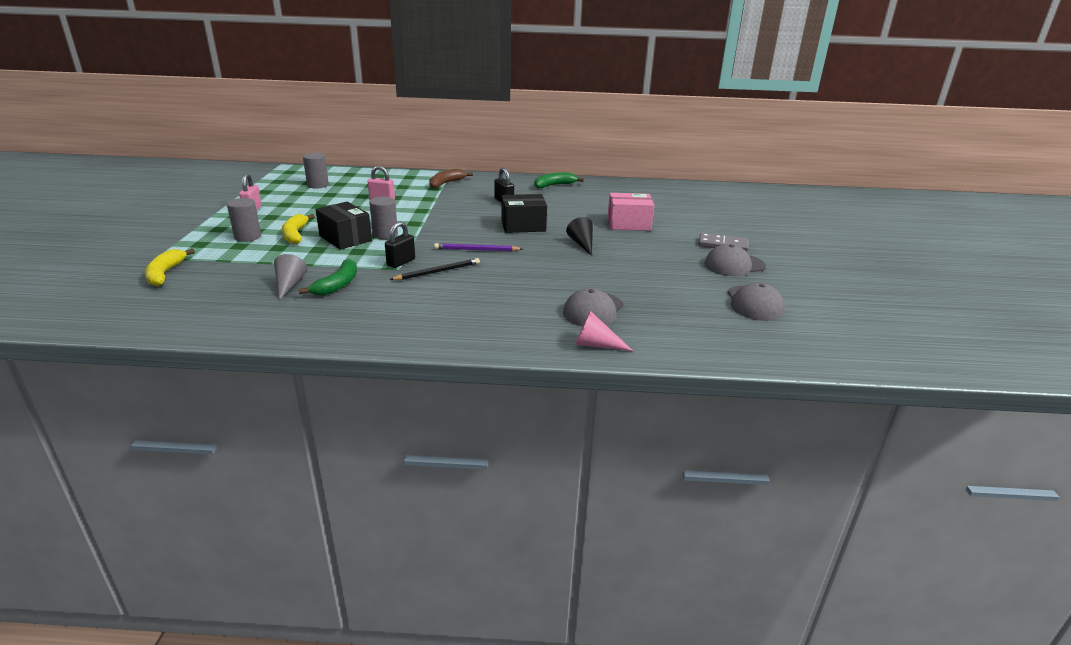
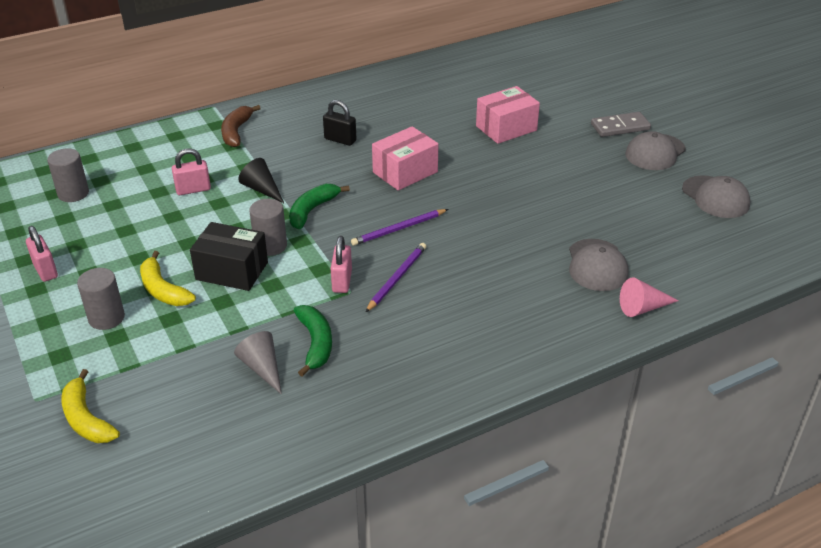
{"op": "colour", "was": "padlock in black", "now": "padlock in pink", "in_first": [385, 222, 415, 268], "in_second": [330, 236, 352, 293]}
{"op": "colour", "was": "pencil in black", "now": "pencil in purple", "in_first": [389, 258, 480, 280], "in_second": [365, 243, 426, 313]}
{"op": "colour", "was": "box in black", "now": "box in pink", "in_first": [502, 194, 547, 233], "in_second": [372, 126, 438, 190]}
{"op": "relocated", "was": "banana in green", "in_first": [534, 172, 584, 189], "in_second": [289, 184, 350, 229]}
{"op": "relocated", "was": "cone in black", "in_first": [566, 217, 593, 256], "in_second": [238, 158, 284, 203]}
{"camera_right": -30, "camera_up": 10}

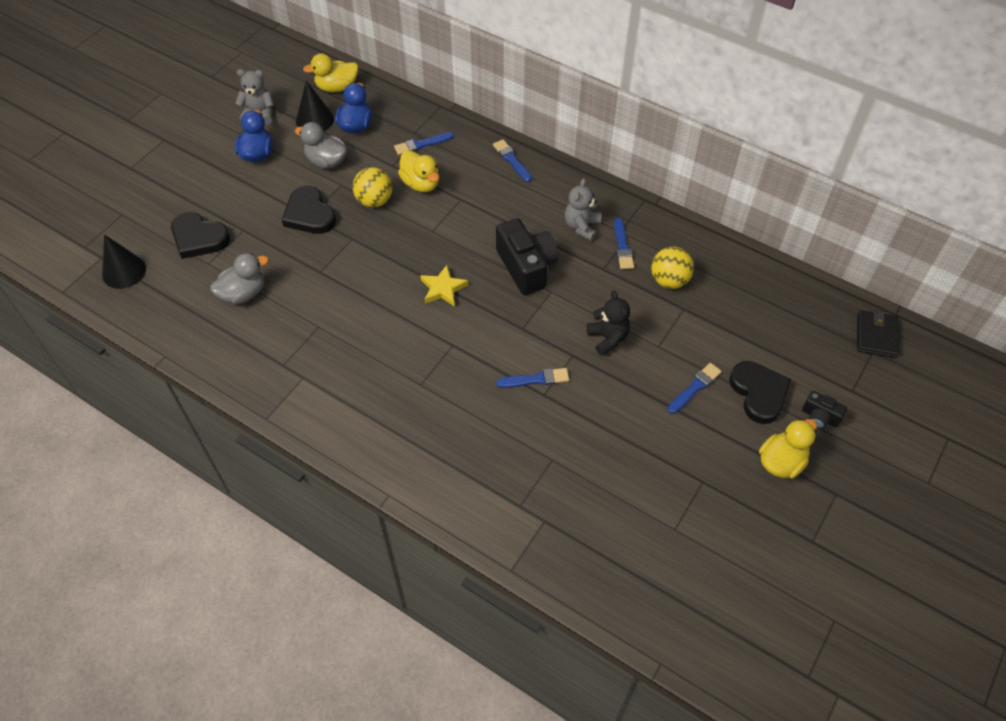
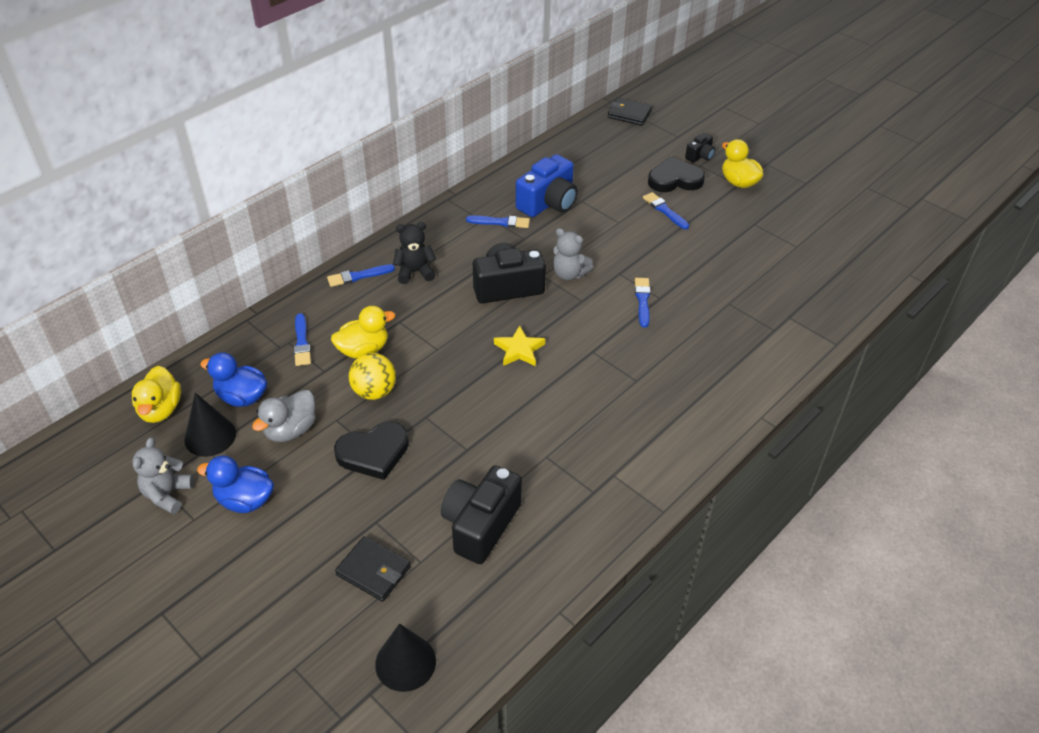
{"op": "exchanged", "was": "heart in black", "now": "wallet in black", "in_first": [171, 212, 230, 259], "in_second": [335, 536, 411, 602]}
{"op": "exchanged", "was": "duck in grey", "now": "camera in black", "in_first": [210, 253, 268, 304], "in_second": [441, 465, 522, 564]}
{"op": "relocated", "was": "teddy bear in grey", "in_first": [565, 178, 601, 241], "in_second": [553, 228, 593, 280]}
{"op": "relocated", "was": "teddy bear in black", "in_first": [587, 291, 630, 356], "in_second": [393, 222, 436, 284]}
{"op": "exchanged", "was": "ball in yellow", "now": "camera in blue", "in_first": [651, 247, 694, 289], "in_second": [516, 154, 578, 217]}
{"camera_right": -80, "camera_up": -10}

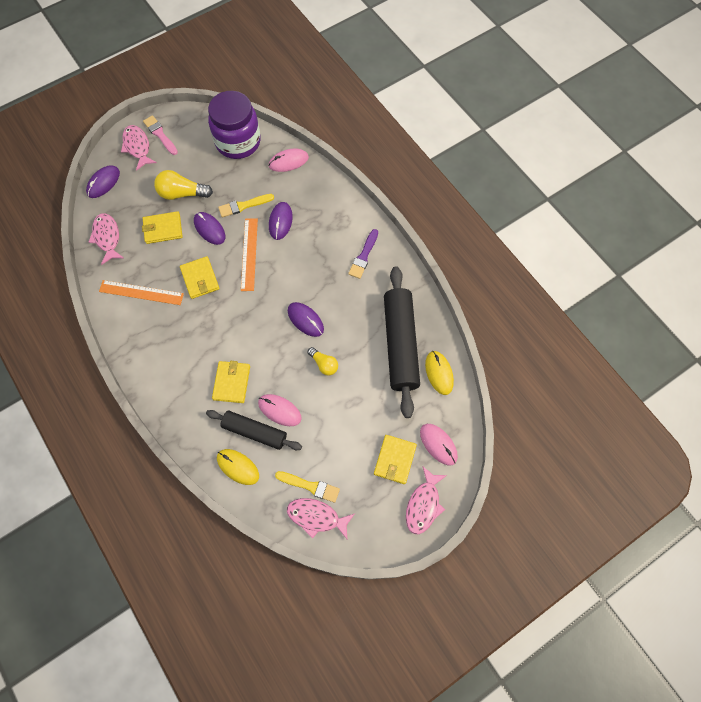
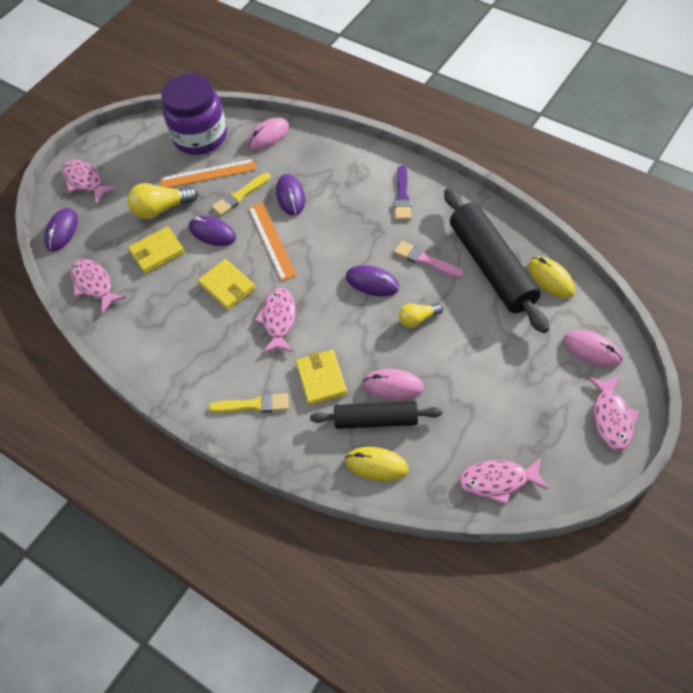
{"op": "relocated", "was": "ruler in orange", "in_first": [99, 280, 184, 305], "in_second": [160, 159, 256, 188]}
{"op": "relocated", "was": "brush in pink", "in_first": [143, 115, 178, 155], "in_second": [394, 241, 464, 278]}
{"op": "relocated", "was": "brush in yellow", "in_first": [275, 471, 340, 503], "in_second": [209, 393, 289, 413]}
{"op": "spun", "was": "light bulb in yellow", "in_first": [308, 347, 338, 375], "in_second": [399, 303, 443, 328], "clockwise": 135}
{"op": "missing", "was": "wallet in yellow", "in_first": [374, 435, 417, 484]}
{"op": "appeared", "now": "fish in pink", "in_second": [254, 288, 296, 354]}
{"camera_right": -15, "camera_up": -10}

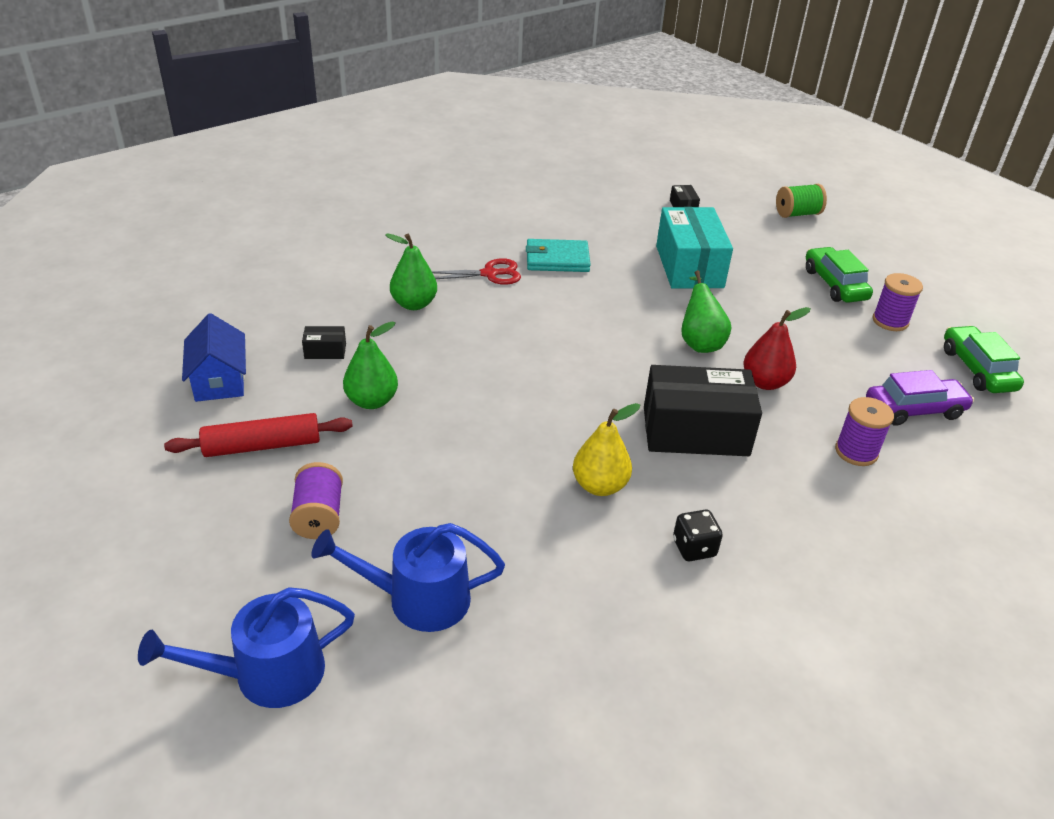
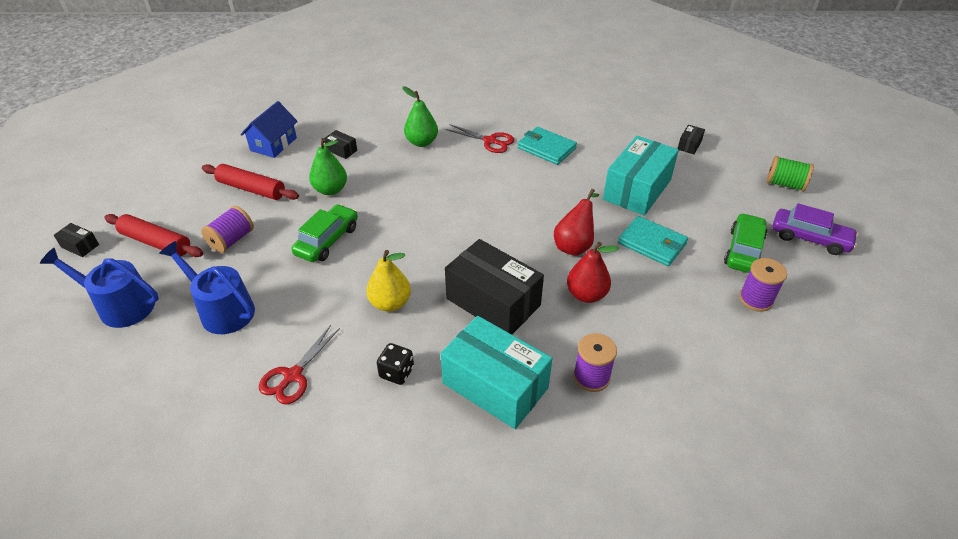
{"op": "colour", "was": "pear in green", "now": "pear in red", "in_first": [681, 270, 732, 353], "in_second": [554, 189, 599, 256]}
{"op": "relocated", "was": "car in purple", "in_first": [866, 370, 974, 426], "in_second": [773, 203, 859, 255]}
{"op": "relocated", "was": "car in green", "in_first": [944, 326, 1024, 393], "in_second": [291, 204, 358, 262]}
{"op": "appeared", "now": "box in black", "in_second": [54, 223, 99, 257]}
{"op": "appeared", "now": "rolling pin in red", "in_second": [104, 214, 203, 257]}
{"op": "appeared", "now": "scissors in red", "in_second": [259, 325, 340, 404]}
{"op": "appeared", "now": "box in turquoise", "in_second": [441, 316, 552, 429]}
{"op": "appeared", "now": "wallet in turquoise", "in_second": [618, 216, 688, 266]}
{"camera_right": 40, "camera_up": 5}

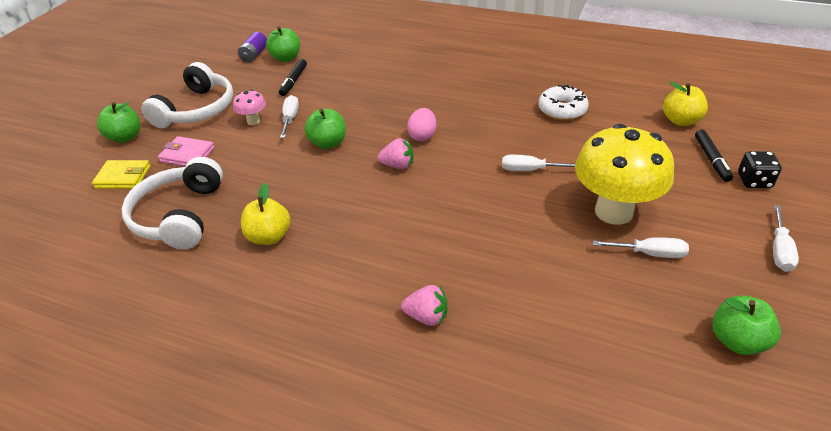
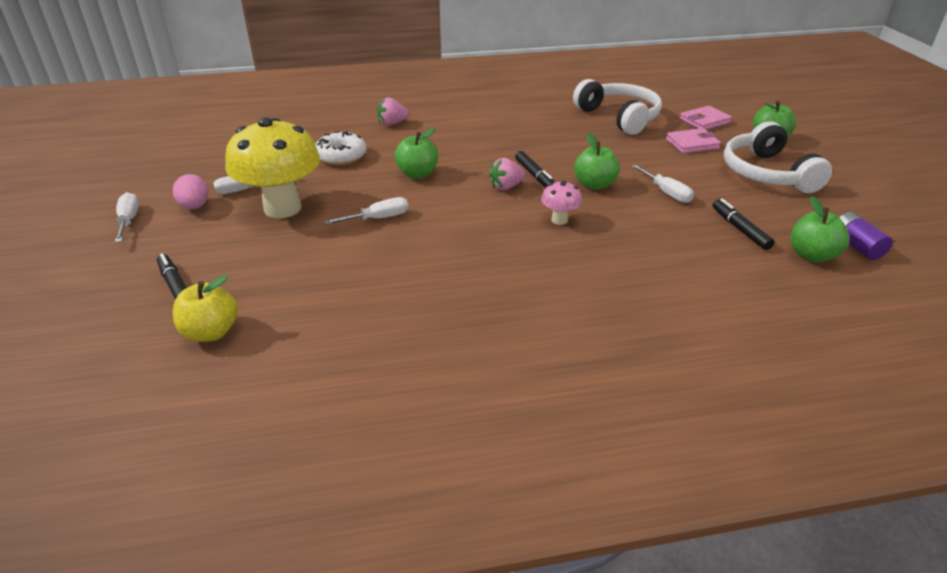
{"op": "colour", "was": "wallet in yellow", "now": "wallet in pink", "in_first": [92, 160, 151, 189], "in_second": [680, 106, 732, 130]}
{"op": "relocated", "was": "mushroom in pink", "in_first": [233, 89, 266, 125], "in_second": [541, 181, 582, 225]}
{"op": "missing", "was": "apple in yellow", "in_first": [241, 183, 291, 245]}
{"op": "relocated", "was": "egg in pink", "in_first": [407, 108, 436, 141], "in_second": [173, 174, 208, 209]}
{"op": "relocated", "was": "donut in white", "in_first": [538, 85, 589, 120], "in_second": [315, 131, 366, 165]}
{"op": "relocated", "was": "apple in green", "in_first": [712, 295, 781, 355], "in_second": [395, 128, 438, 179]}
{"op": "missing", "was": "dice in black", "in_first": [738, 151, 782, 188]}
{"op": "appeared", "now": "marker in black", "in_second": [515, 151, 555, 187]}
{"camera_right": 145, "camera_up": -5}

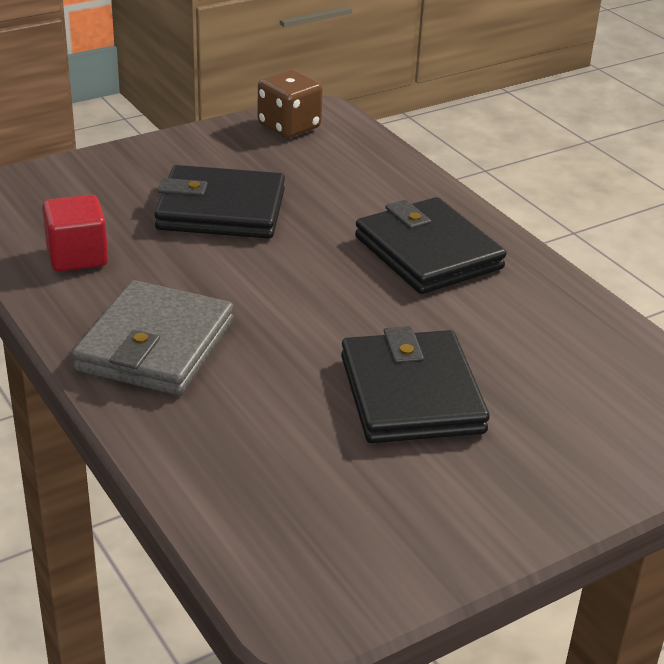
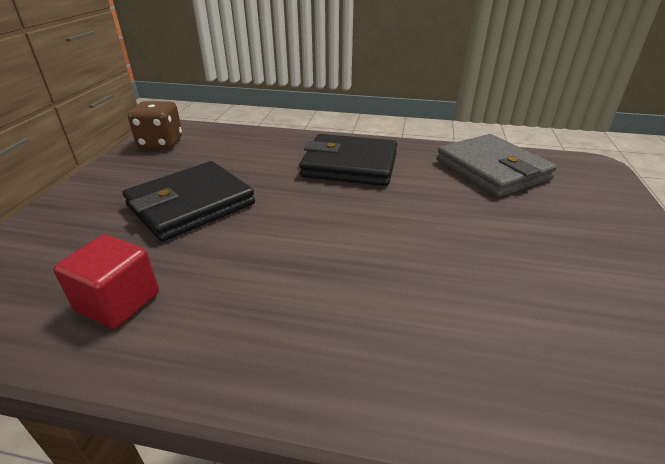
{"op": "relocated", "was": "wallet in grey", "in_first": [72, 280, 234, 395], "in_second": [437, 134, 557, 197]}
{"op": "missing", "was": "wallet in black", "in_first": [341, 326, 490, 443]}
{"camera_right": -45, "camera_up": 0}

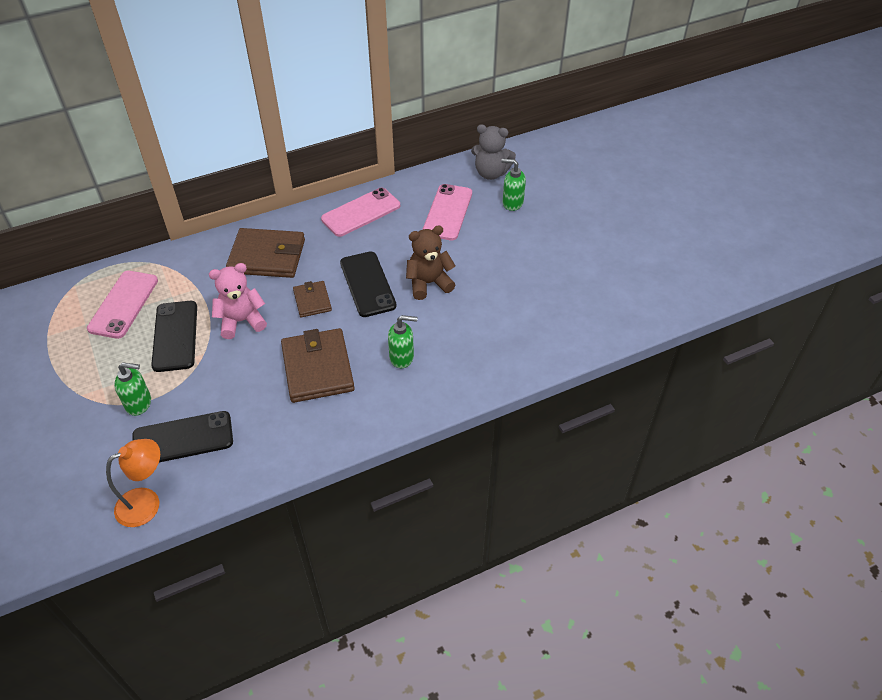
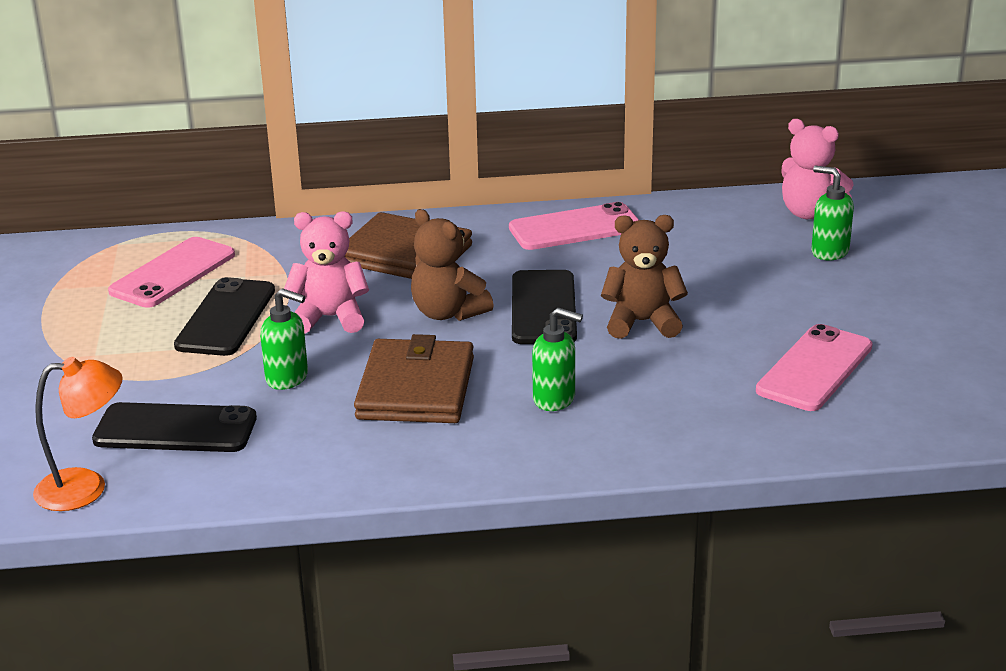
{"op": "relocated", "was": "soap dispenser in green", "in_first": [114, 362, 151, 416], "in_second": [260, 288, 308, 390]}
{"op": "exchanged", "was": "wallet in brown", "now": "teddy bear in brown", "in_first": [293, 281, 332, 317], "in_second": [411, 209, 494, 321]}
{"op": "relocated", "was": "phone in pink", "in_first": [422, 184, 472, 241], "in_second": [756, 324, 873, 411]}
{"op": "colour", "was": "teddy bear in grey", "now": "teddy bear in pink", "in_first": [471, 124, 516, 180], "in_second": [781, 119, 854, 219]}
{"camera_right": 20, "camera_up": -20}

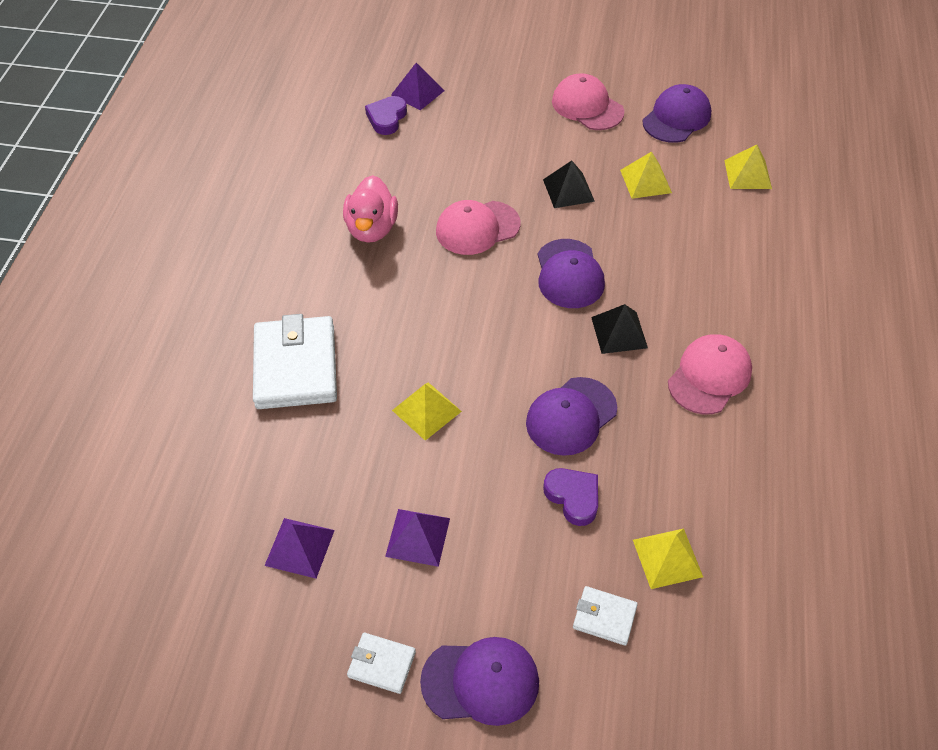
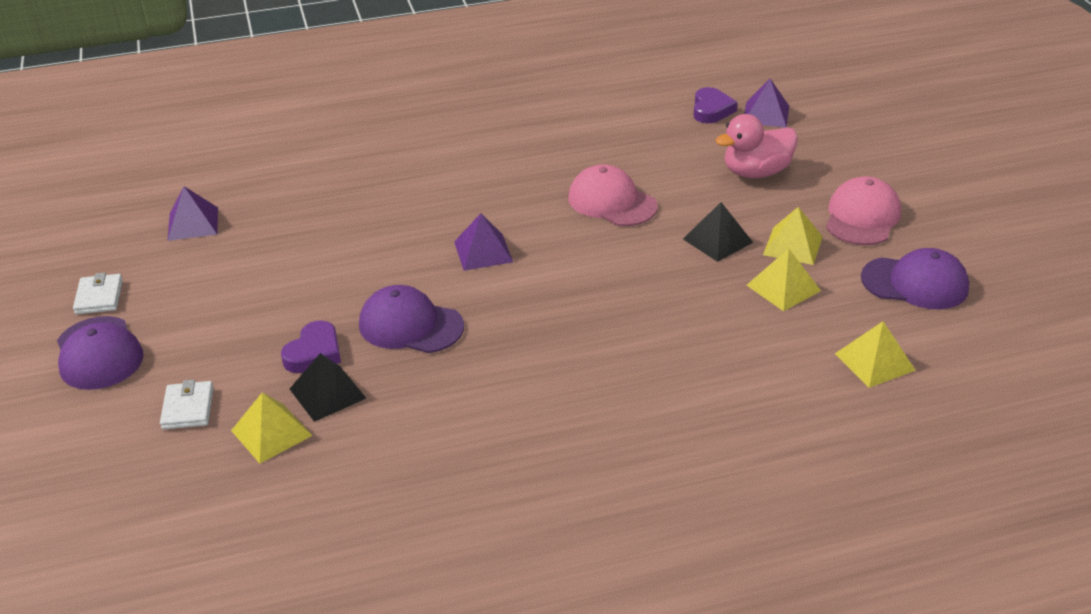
{"op": "missing", "was": "wallet in white", "in_first": [253, 314, 337, 409]}
{"op": "relocated", "was": "duck in pink", "in_first": [343, 175, 398, 243], "in_second": [716, 114, 798, 178]}
{"op": "spun", "was": "heart in purple", "in_first": [365, 96, 407, 135], "in_second": [693, 87, 738, 123], "clockwise": 105}
{"op": "relocated", "was": "pyramid in purple", "in_first": [385, 509, 450, 567], "in_second": [454, 213, 513, 271]}
{"op": "relocated", "was": "pyramid in yellow", "in_first": [392, 382, 462, 441], "in_second": [763, 207, 823, 265]}
{"op": "missing", "was": "cap in purple", "in_first": [538, 239, 605, 308]}
{"op": "relocated", "was": "pyramid in black", "in_first": [591, 304, 648, 354], "in_second": [290, 353, 366, 422]}
{"op": "missing", "was": "cap in pink", "in_first": [668, 334, 752, 414]}
{"camera_right": 65, "camera_up": -15}

